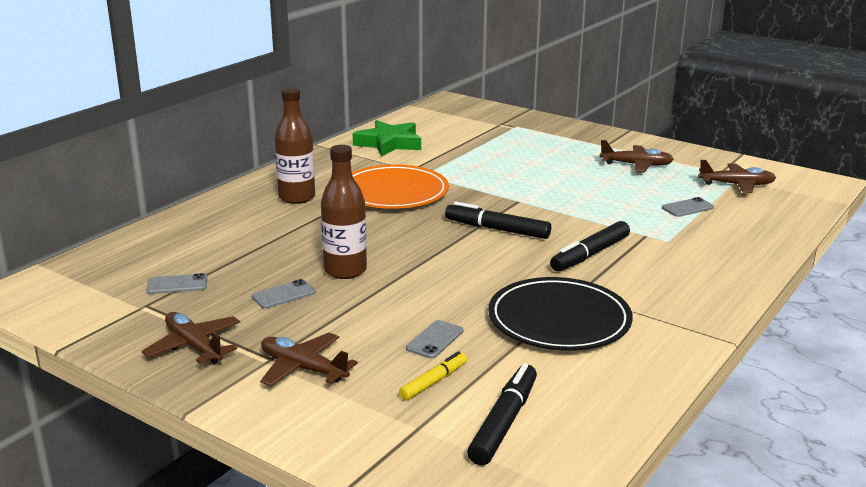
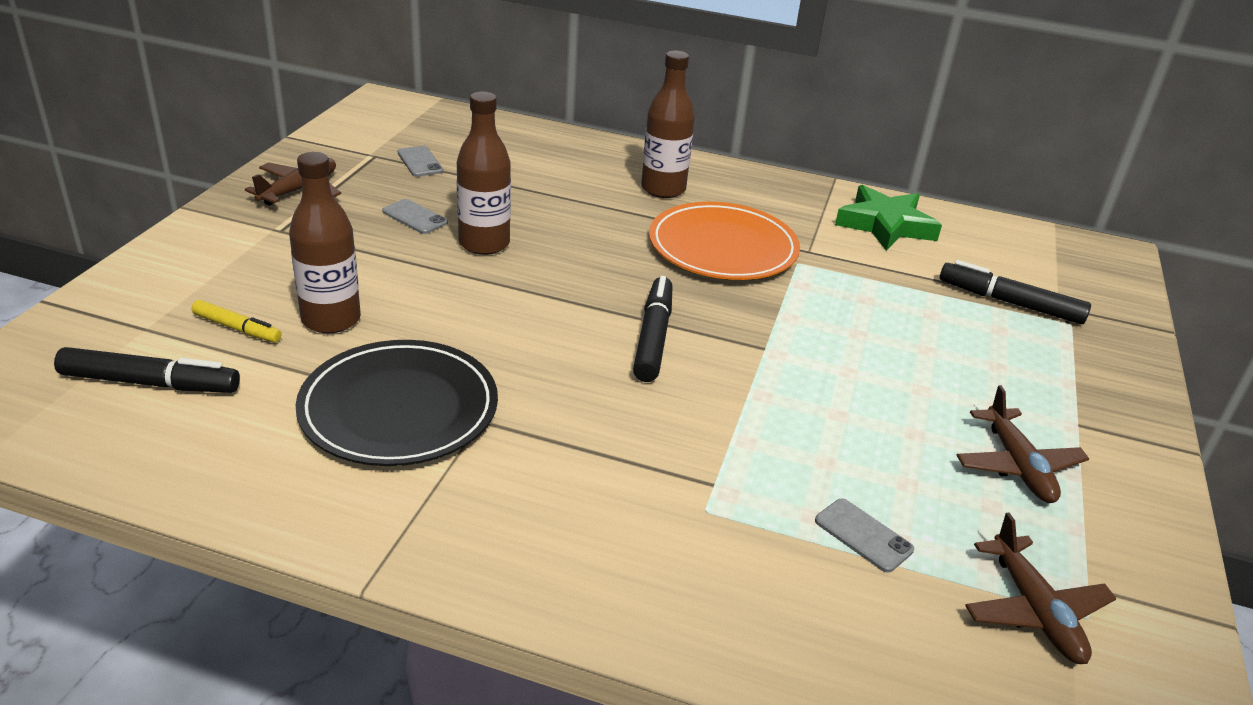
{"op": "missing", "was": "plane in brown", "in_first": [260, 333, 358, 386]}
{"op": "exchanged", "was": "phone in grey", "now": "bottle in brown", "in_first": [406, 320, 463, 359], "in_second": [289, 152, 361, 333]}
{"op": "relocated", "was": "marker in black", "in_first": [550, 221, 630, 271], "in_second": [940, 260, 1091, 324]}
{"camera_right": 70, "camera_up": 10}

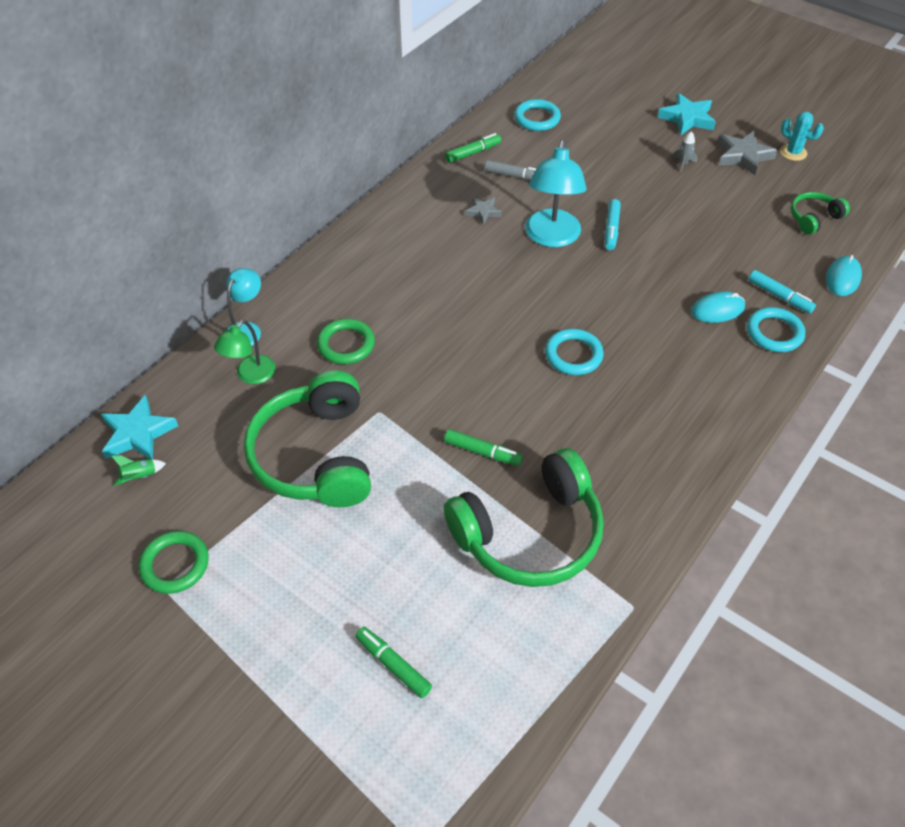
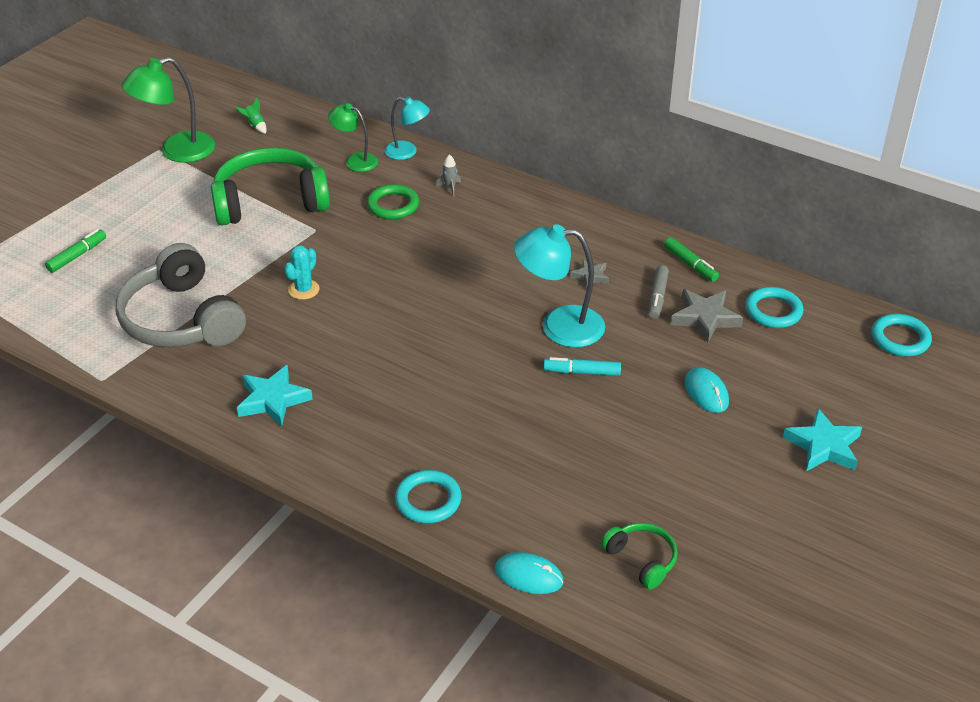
{"op": "relocated", "was": "star in turquoise", "in_first": [101, 395, 178, 459], "in_second": [237, 365, 313, 427]}
{"op": "exchanged", "was": "ring in green", "now": "lamp in green", "in_first": [139, 531, 209, 594], "in_second": [122, 57, 215, 163]}
{"op": "missing", "was": "marker in green", "in_first": [444, 429, 523, 466]}
{"op": "colour", "was": "headphones in green", "now": "headphones in grey", "in_first": [444, 448, 604, 587], "in_second": [115, 243, 246, 347]}
{"op": "relocated", "was": "ring in turquoise", "in_first": [545, 329, 604, 375], "in_second": [872, 314, 932, 356]}
{"op": "relocated", "was": "rocket in grey", "in_first": [673, 131, 698, 172], "in_second": [436, 154, 461, 197]}
{"op": "relocated", "was": "mouse in turquoise", "in_first": [691, 291, 745, 323], "in_second": [685, 367, 729, 413]}
{"op": "relocated", "was": "star in grey", "in_first": [718, 131, 778, 176], "in_second": [671, 289, 743, 343]}
{"op": "missing", "was": "marker in turquoise", "in_first": [748, 270, 816, 313]}
{"op": "relocated", "was": "cactus in turquoise", "in_first": [780, 112, 824, 161], "in_second": [284, 245, 320, 300]}
{"camera_right": 85, "camera_up": -10}

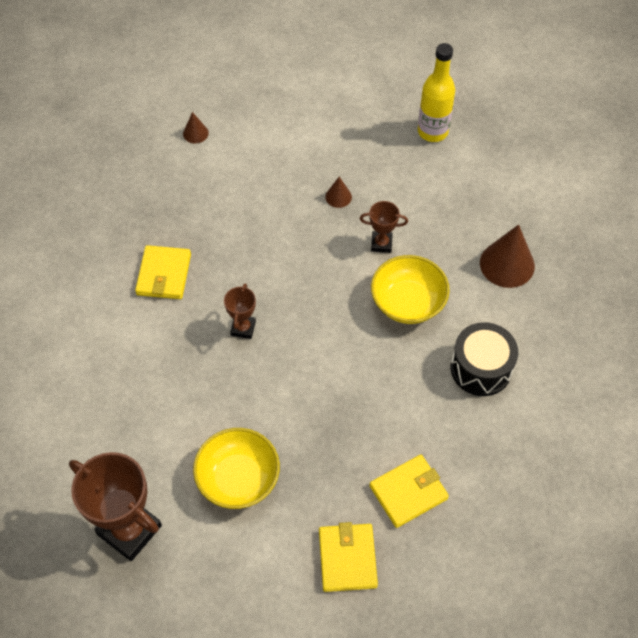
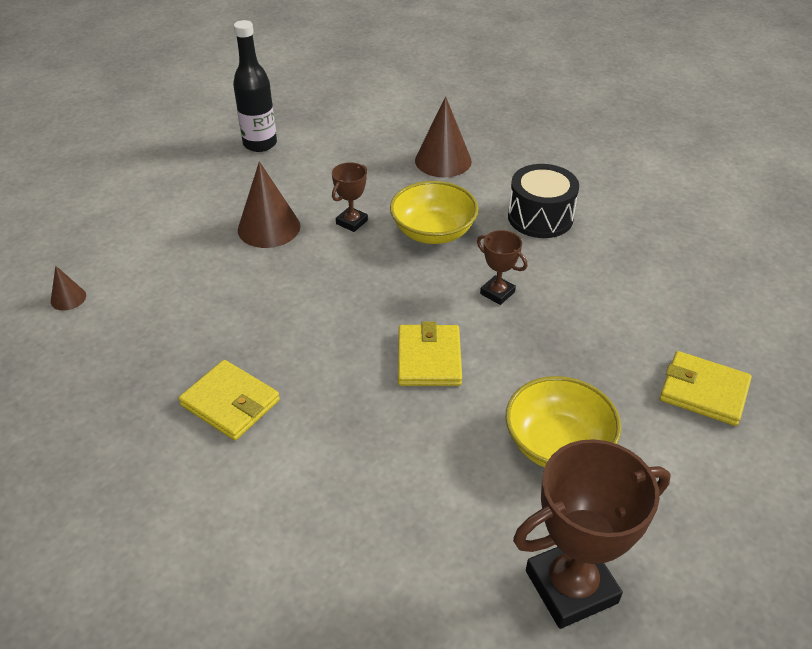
{"op": "relocated", "was": "trophy in brown", "in_first": [224, 283, 256, 339], "in_second": [477, 230, 528, 305]}
{"op": "size", "was": "cone in brown", "in_first": [325, 177, 352, 208], "in_second": [238, 161, 300, 248], "ratio": 1.98}
{"op": "relocated", "was": "wallet in yellow", "in_first": [369, 455, 449, 528], "in_second": [398, 321, 462, 386]}
{"op": "colour", "was": "bottle in yellow", "now": "bottle in black", "in_first": [418, 43, 455, 142], "in_second": [233, 20, 277, 152]}
{"camera_right": -60, "camera_up": -15}

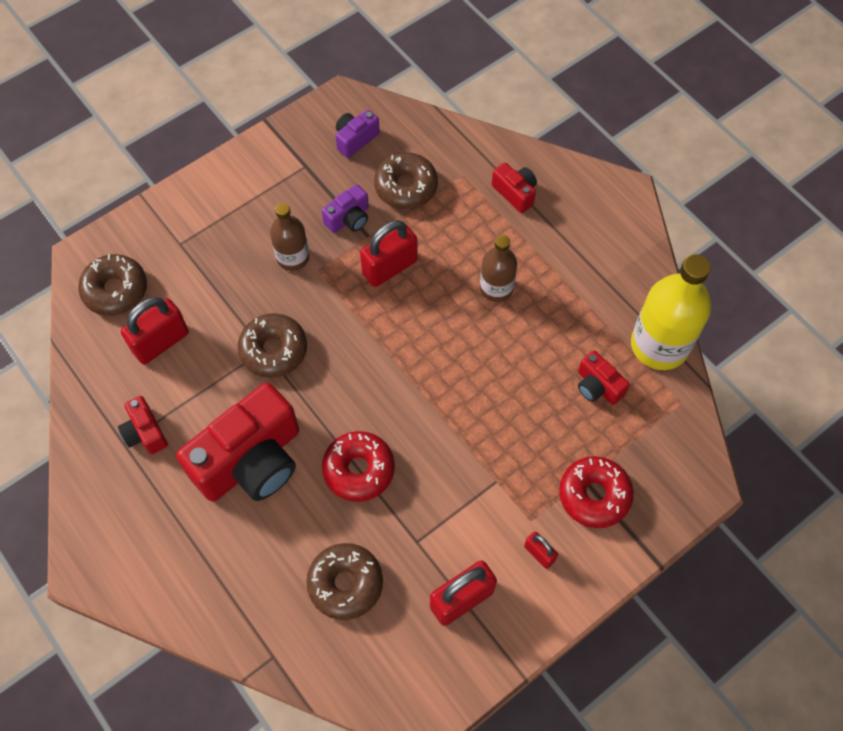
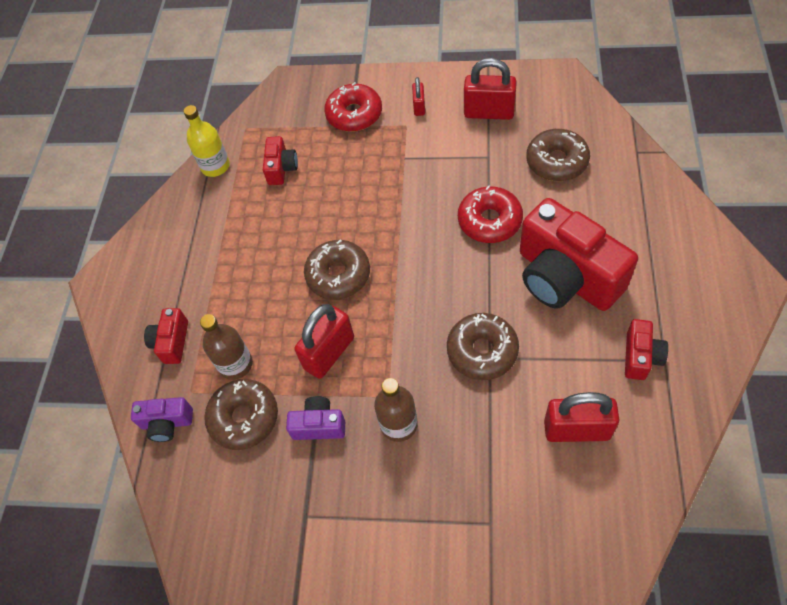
{"op": "relocated", "was": "donut in brown", "in_first": [78, 254, 147, 316], "in_second": [304, 239, 370, 299]}
{"op": "spun", "was": "camera in red", "in_first": [176, 383, 299, 502], "in_second": [520, 198, 638, 311], "clockwise": -135}
{"op": "relocated", "was": "camera in purple", "in_first": [335, 110, 380, 158], "in_second": [131, 397, 193, 442]}
{"op": "spun", "was": "padlock in red", "in_first": [360, 220, 418, 287], "in_second": [295, 304, 354, 379], "clockwise": -60}
{"op": "relocated", "was": "bottle in brown", "in_first": [480, 235, 517, 302], "in_second": [200, 314, 253, 380]}
{"op": "size", "was": "bottle in yellow", "in_first": [631, 254, 711, 370], "in_second": [184, 105, 230, 177], "ratio": 0.59}
{"camera_right": -130, "camera_up": -5}

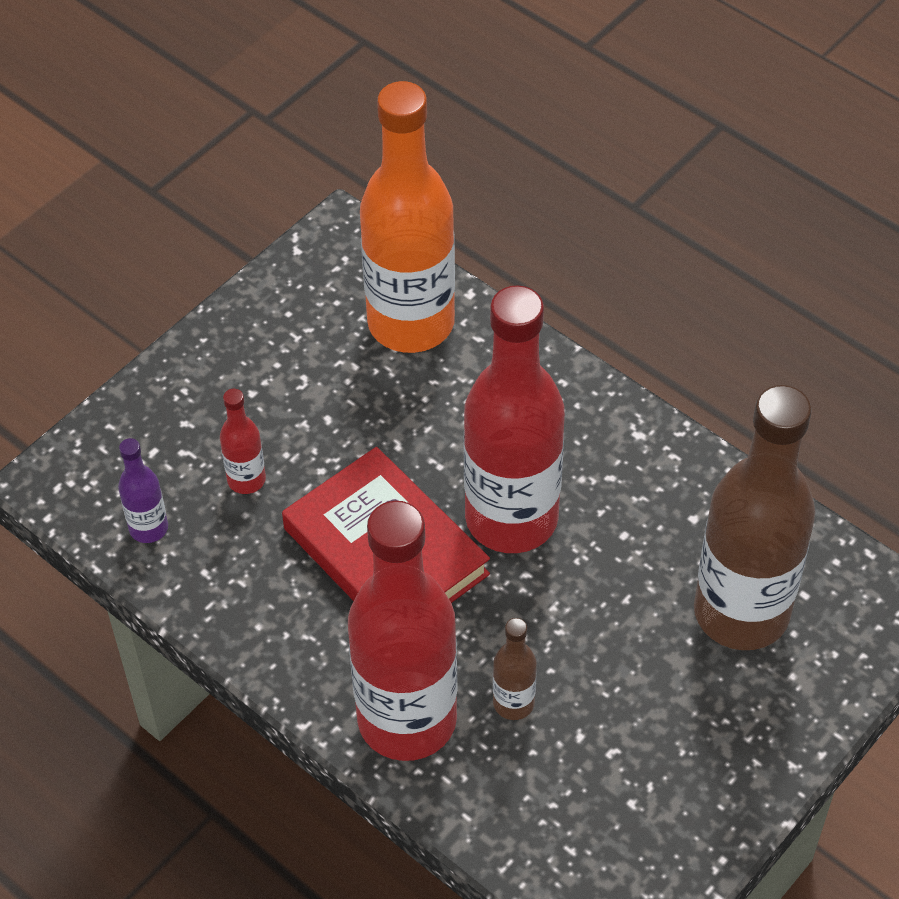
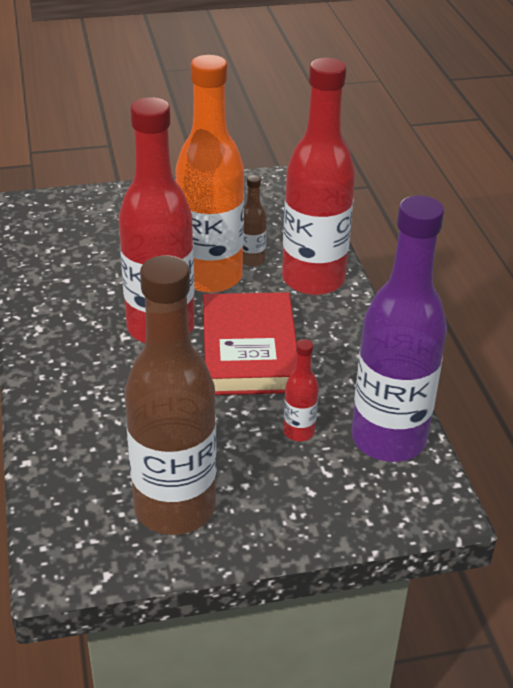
{"op": "size", "was": "bottle in purple", "in_first": [118, 438, 168, 543], "in_second": [351, 195, 447, 462], "ratio": 2.37}
{"op": "relocated", "was": "bottle in orange", "in_first": [360, 81, 455, 353], "in_second": [176, 55, 244, 293]}
{"op": "relocated", "was": "bottle in brown", "in_first": [694, 385, 815, 650], "in_second": [125, 255, 216, 535]}
{"camera_right": -145, "camera_up": -15}

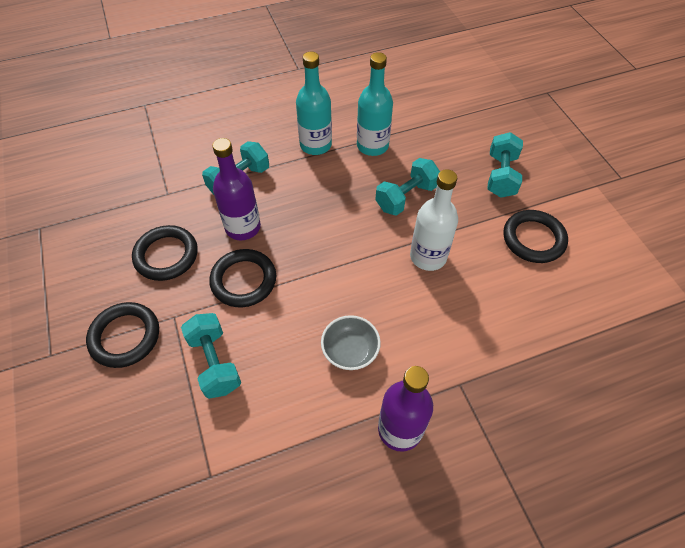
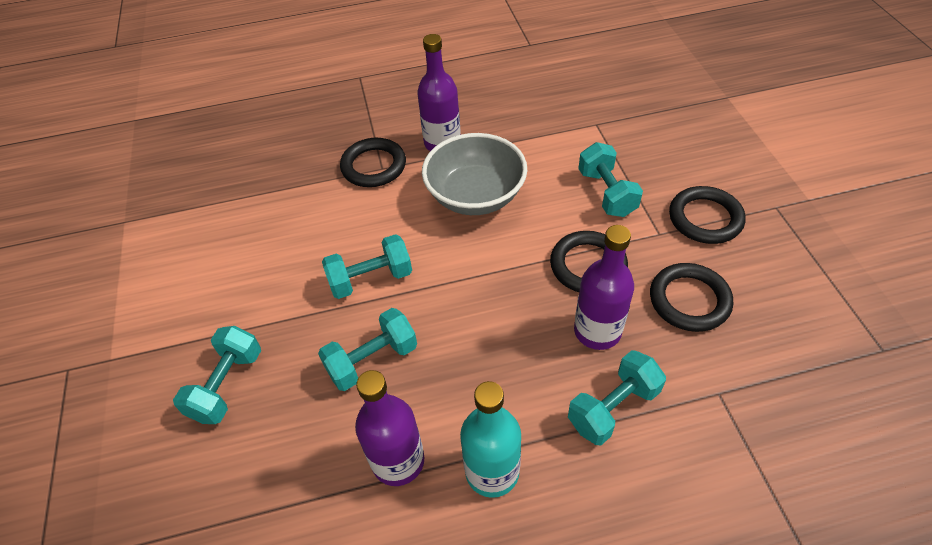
{"op": "size", "was": "bowl in grey", "in_first": [321, 315, 381, 370], "in_second": [422, 133, 527, 215], "ratio": 1.81}
{"op": "colour", "was": "bottle in turquoise", "now": "bottle in purple", "in_first": [357, 52, 393, 156], "in_second": [355, 370, 424, 486]}
{"op": "exchanged", "was": "bottle in white", "now": "dumbbell in turquoise", "in_first": [410, 169, 458, 271], "in_second": [322, 234, 412, 299]}
{"op": "relocated", "was": "ring in black", "in_first": [503, 210, 568, 263], "in_second": [340, 138, 406, 187]}
{"camera_right": -170, "camera_up": -5}

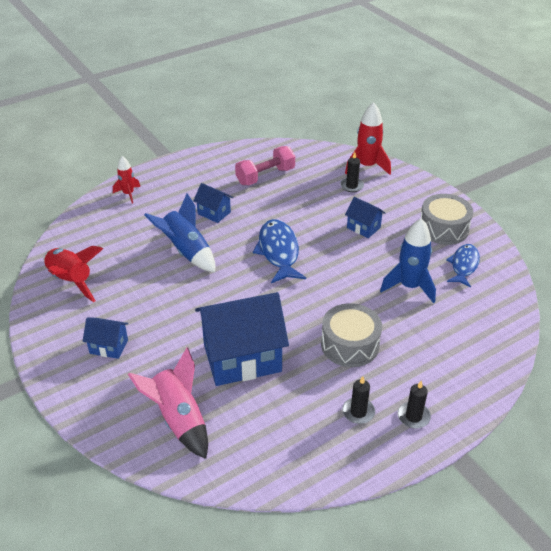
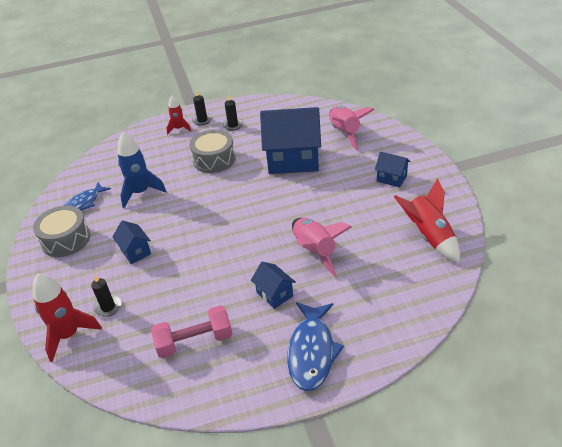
{"op": "relocated", "was": "rocket in red", "in_first": [113, 156, 140, 203], "in_second": [167, 96, 191, 135]}
{"op": "colour", "was": "rocket in blue", "now": "rocket in pink", "in_first": [144, 193, 215, 273], "in_second": [292, 218, 352, 277]}
{"op": "relocated", "was": "fish in blue", "in_first": [253, 219, 306, 283], "in_second": [287, 302, 344, 391]}
{"camera_right": -160, "camera_up": 0}

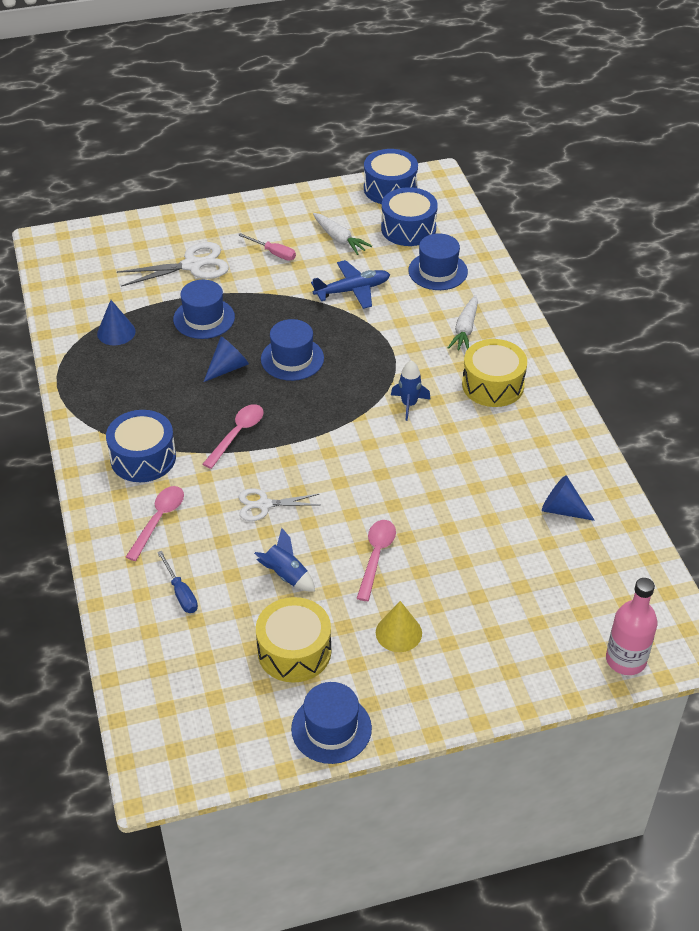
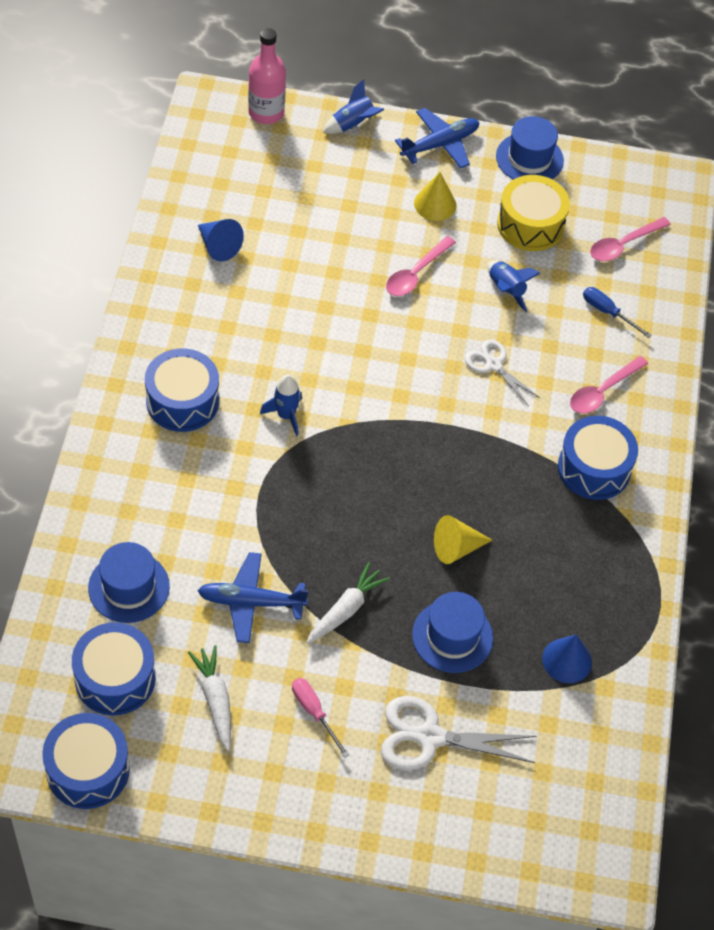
{"op": "spun", "was": "screwdriver in blue", "in_first": [157, 551, 198, 613], "in_second": [583, 287, 652, 338], "clockwise": -45}
{"op": "relocated", "was": "spoon in pink", "in_first": [203, 404, 264, 469], "in_second": [590, 217, 671, 261]}
{"op": "colour", "was": "cone in blue", "now": "cone in yellow", "in_first": [204, 337, 249, 382], "in_second": [434, 515, 492, 564]}
{"op": "spun", "was": "scissors in white", "in_first": [239, 488, 319, 521], "in_second": [465, 339, 541, 406], "clockwise": -150}
{"op": "missing", "was": "hat in blue", "in_first": [261, 319, 324, 381]}
{"op": "relocated", "was": "carrot in white", "in_first": [448, 295, 478, 350], "in_second": [306, 562, 390, 644]}
{"op": "colour", "was": "drum in yellow", "now": "drum in blue", "in_first": [462, 339, 527, 407], "in_second": [145, 348, 219, 432]}
{"op": "appeared", "now": "rocket in blue", "in_second": [323, 79, 384, 134]}
{"op": "appeared", "now": "plane in blue", "in_second": [395, 108, 479, 169]}
{"camera_right": -160, "camera_up": 10}

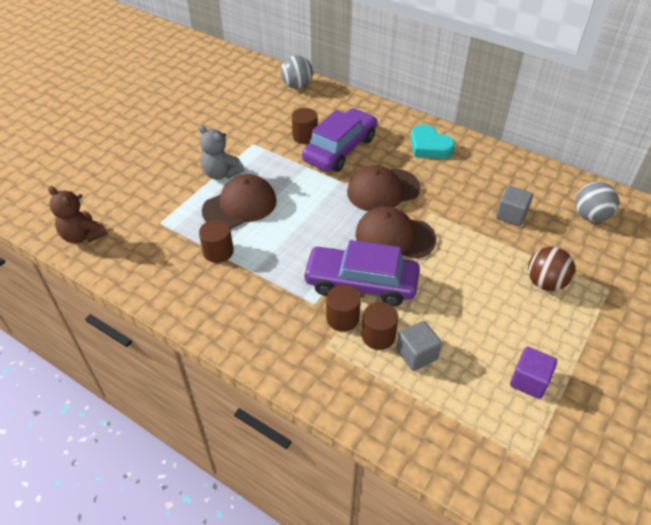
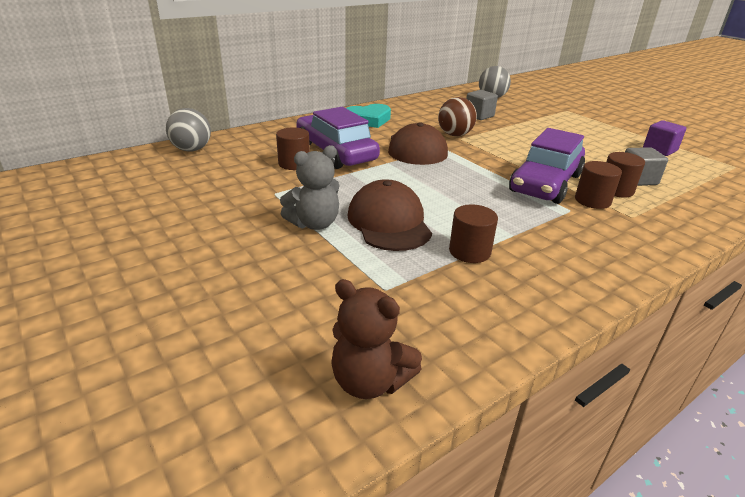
{"op": "spun", "was": "teddy bear in brown", "in_first": [48, 186, 107, 244], "in_second": [331, 279, 422, 399], "clockwise": 60}
{"op": "missing", "was": "cap in brown", "in_first": [355, 206, 437, 259]}
{"op": "relocated", "was": "ball in brown", "in_first": [528, 247, 575, 291], "in_second": [438, 97, 477, 136]}
{"camera_right": -70, "camera_up": -15}

